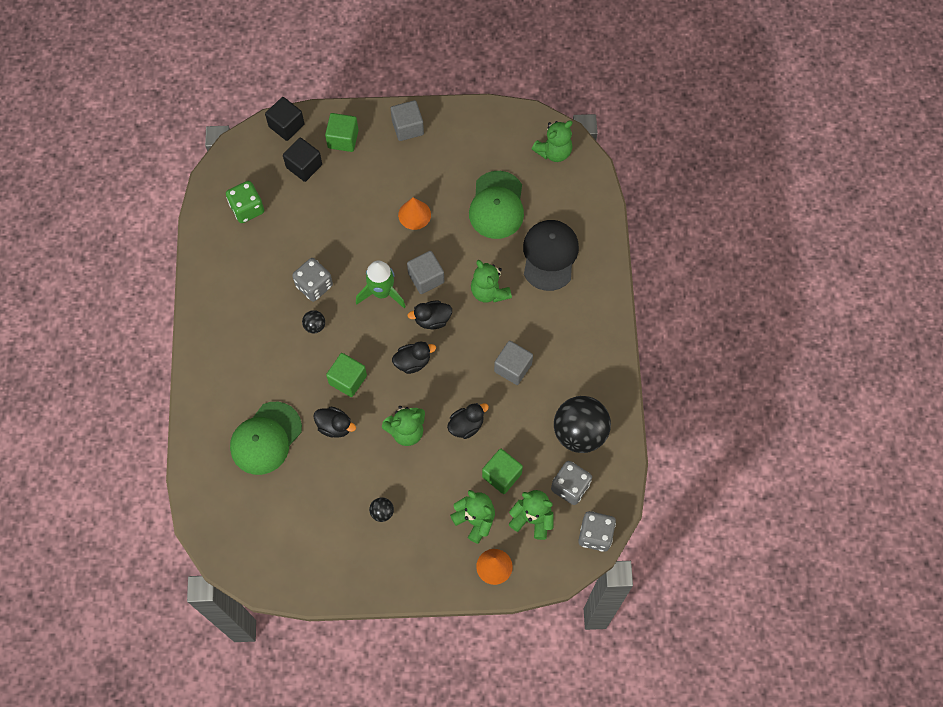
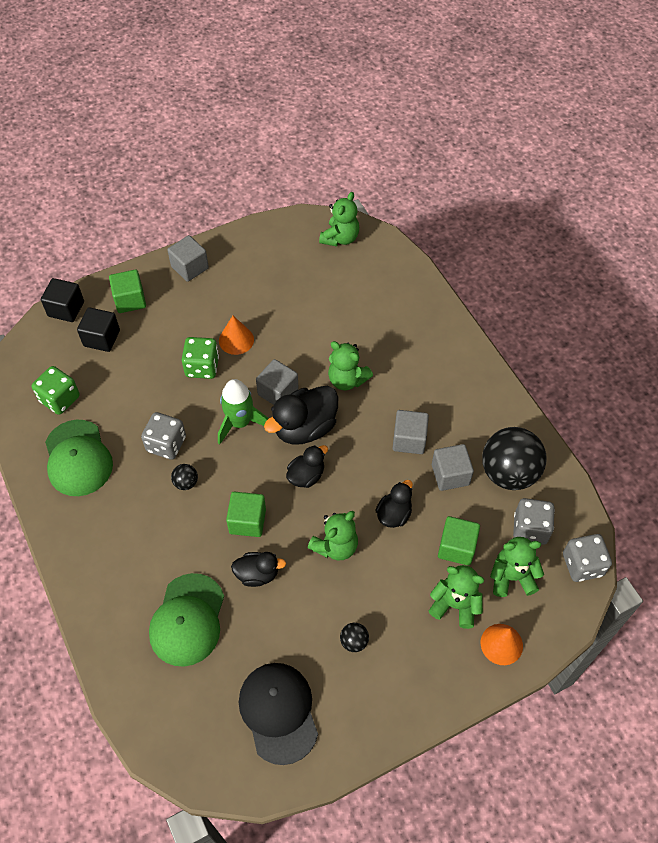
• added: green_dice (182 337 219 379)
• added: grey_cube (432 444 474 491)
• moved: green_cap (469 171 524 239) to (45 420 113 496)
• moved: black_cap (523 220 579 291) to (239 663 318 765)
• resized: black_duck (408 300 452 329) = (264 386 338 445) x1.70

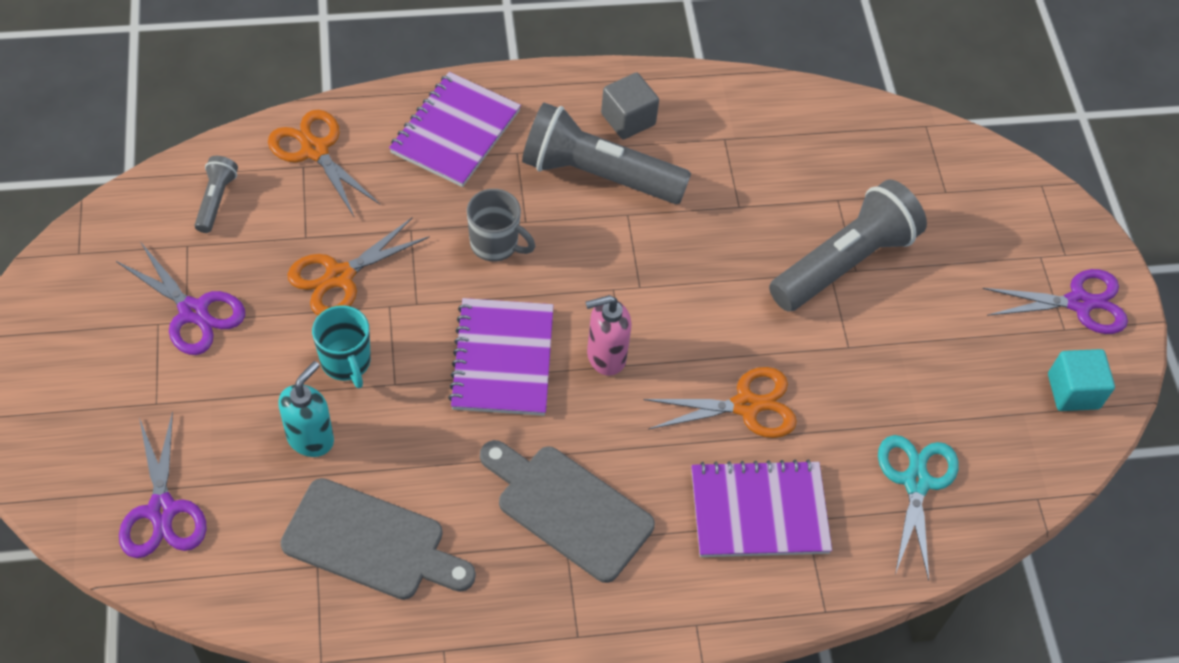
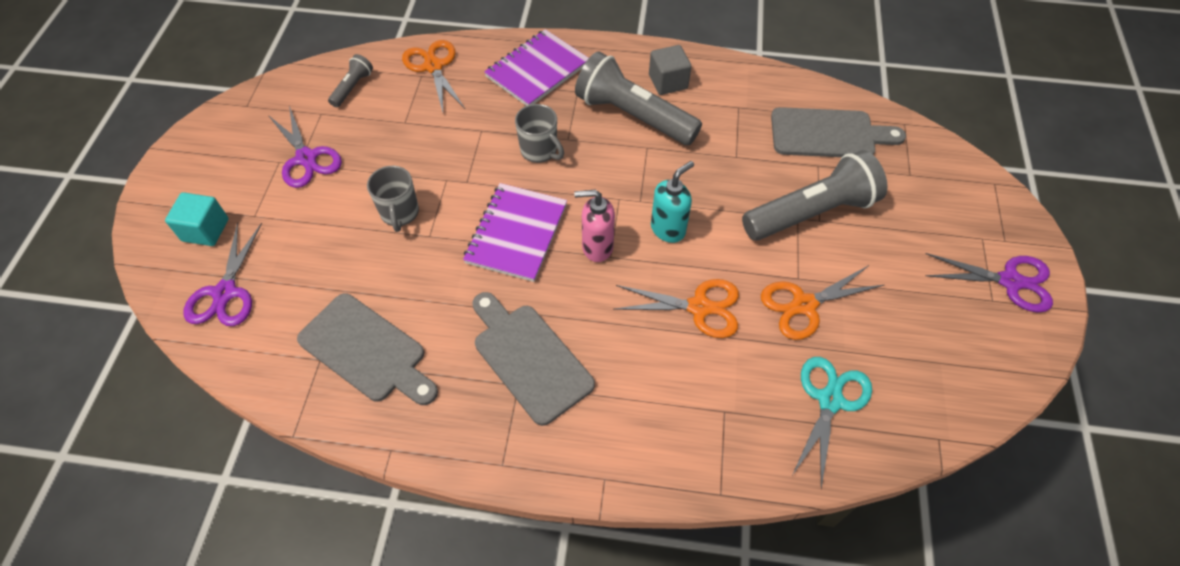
• removed: purple_notebook (691 459 832 557)
• added: grey_cutting_board (771 107 906 157)
• moved: turquoise_soap_dispenser (278 361 334 457) to (651 161 694 243)
• moved: orange_scissors (287 218 430 315) to (761 265 884 340)
• moved: turquoise_cube (1048 349 1115 411) to (165 192 229 246)
• recoloured: turquoise_mug (312 305 371 388) to grey_mug (367 166 419 232)

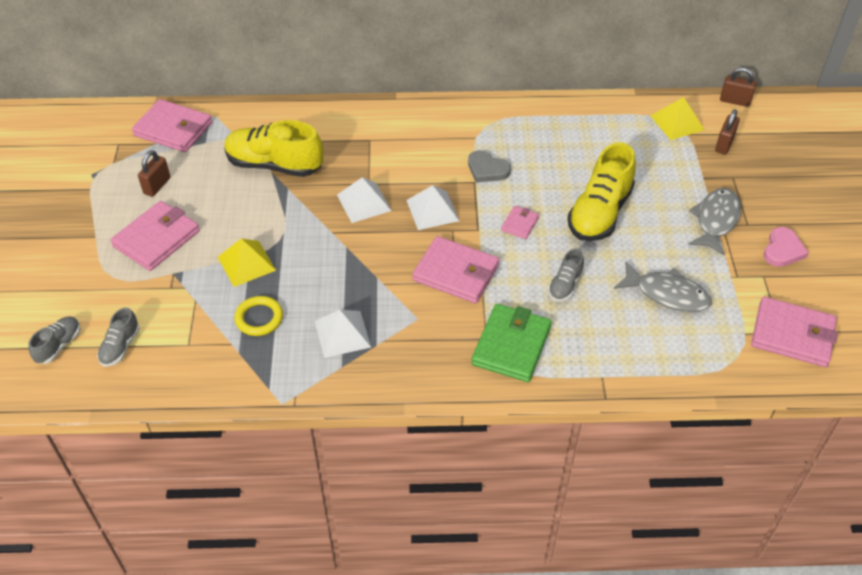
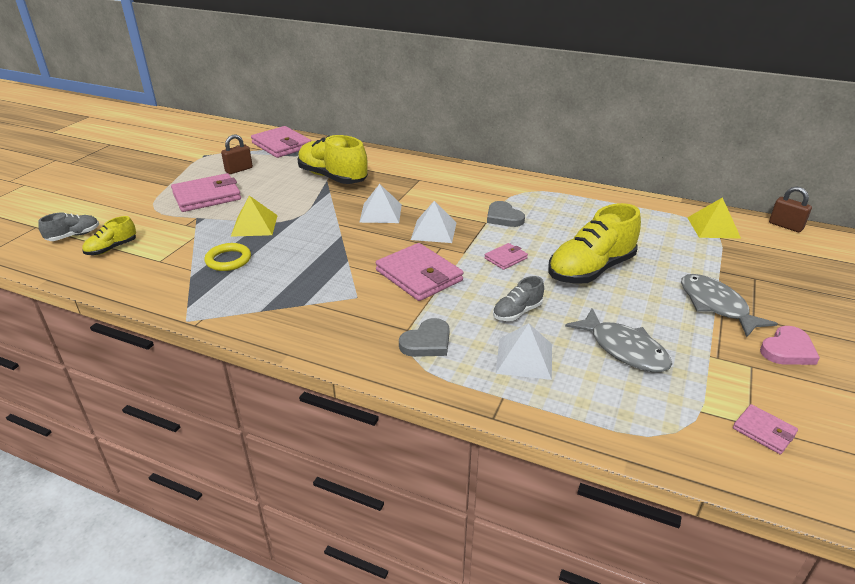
• removed: brown_padlock (715 109 740 155)
• moved: white_pyramid (315 310 371 358) to (496 323 552 380)
• replaced: green_wallet (471 304 552 382) to grey_heart (399 318 450 357)
• recoloured: grey_shoe (97 308 140 366) to yellow_shoe (82 216 136 255)
• turned: grey_fish (688 188 741 255) = (681 274 778 337) 75 degrees counterclockwise
• resized: pink_wallet (751 297 838 367) = (733 404 798 454) x0.50

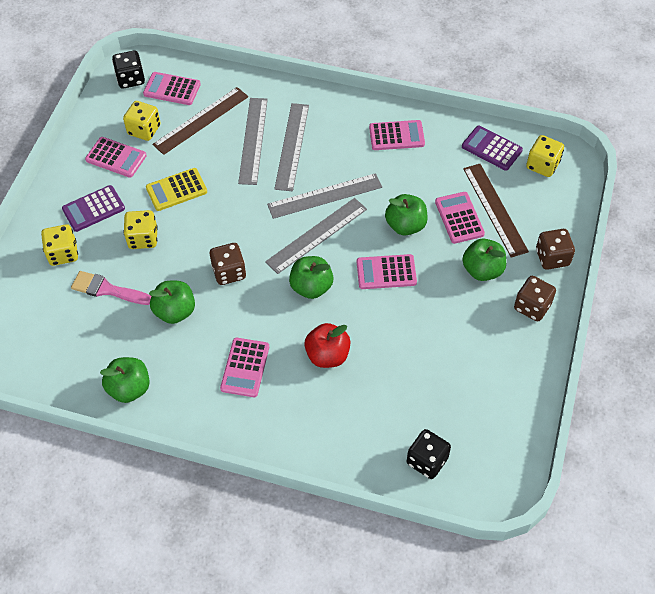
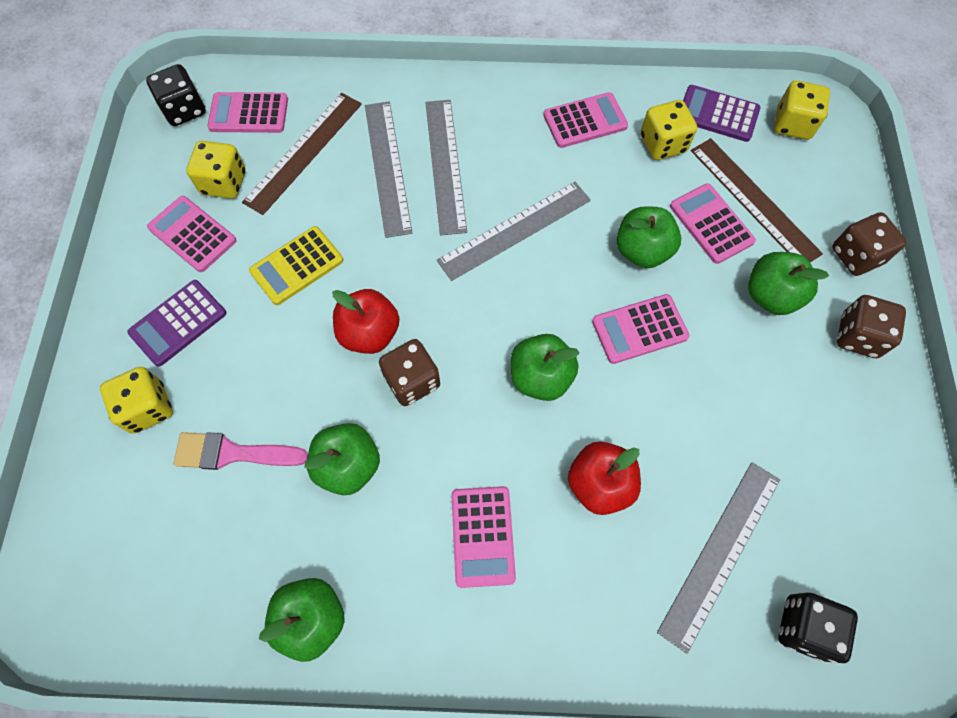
• added: red_apple (333 289 399 354)
• moved: yellow_dice (123 210 158 249) to (641 100 697 160)
• moved: grey_ruler (265 198 367 274) to (657 462 780 654)
• turned: pink_calculator (85 137 147 178) = (147 196 237 272) 150 degrees counterclockwise

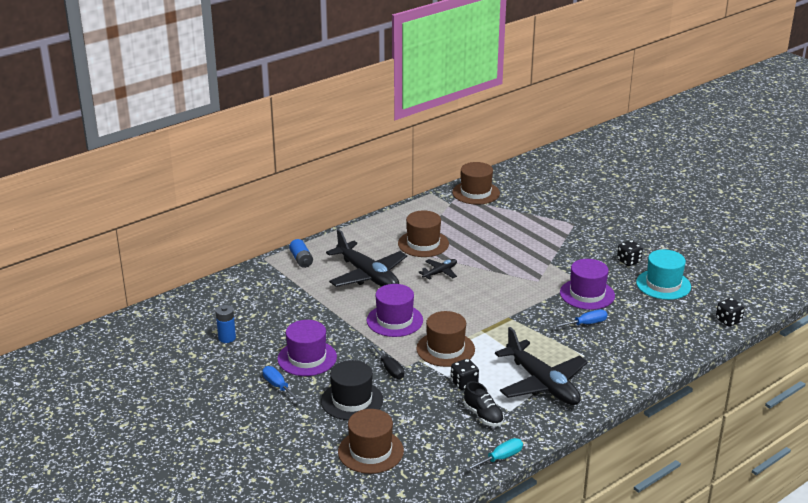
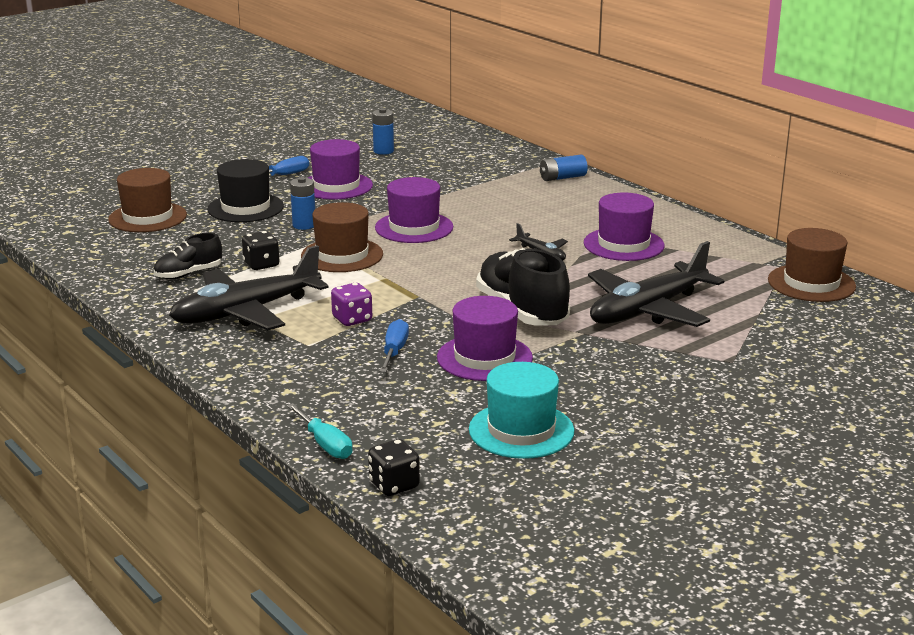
• removed: black_dice (617 240 643 266)
• added: purple_dice (331 283 372 326)
• added: black_shoe (476 248 570 326)
• moved: black_plane (326 229 407 287) to (588 241 724 327)
• moved: turquoise_screwdriver (465 438 523 471) to (287 403 353 459)
• replaced: black_screwdriver (370 343 404 379) to blue_battery (290 177 315 230)
• recoloured: brown_hat (398 210 449 257) to purple_hat (584 192 665 261)
• turned: blue_screwdriver (553 309 607 328) = (379 319 409 372) 150 degrees counterclockwise

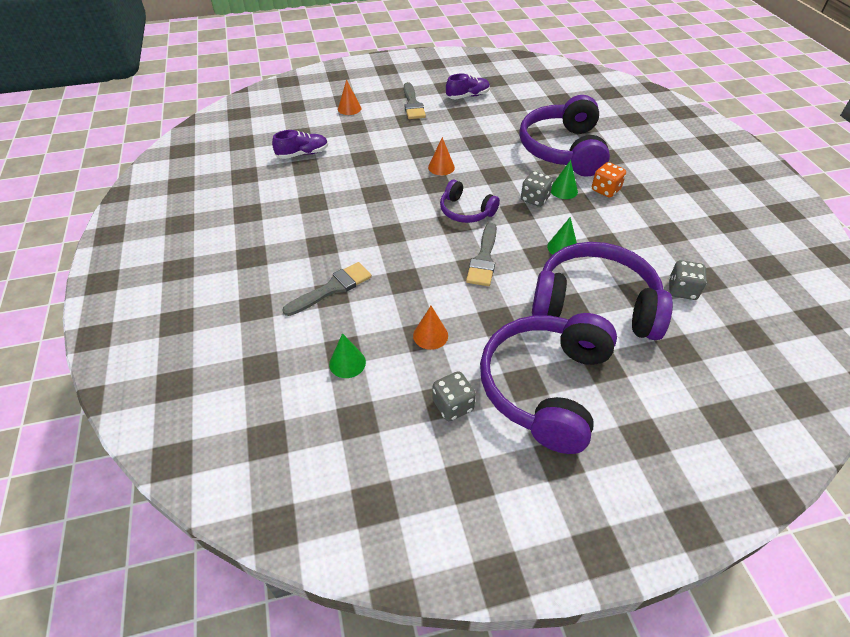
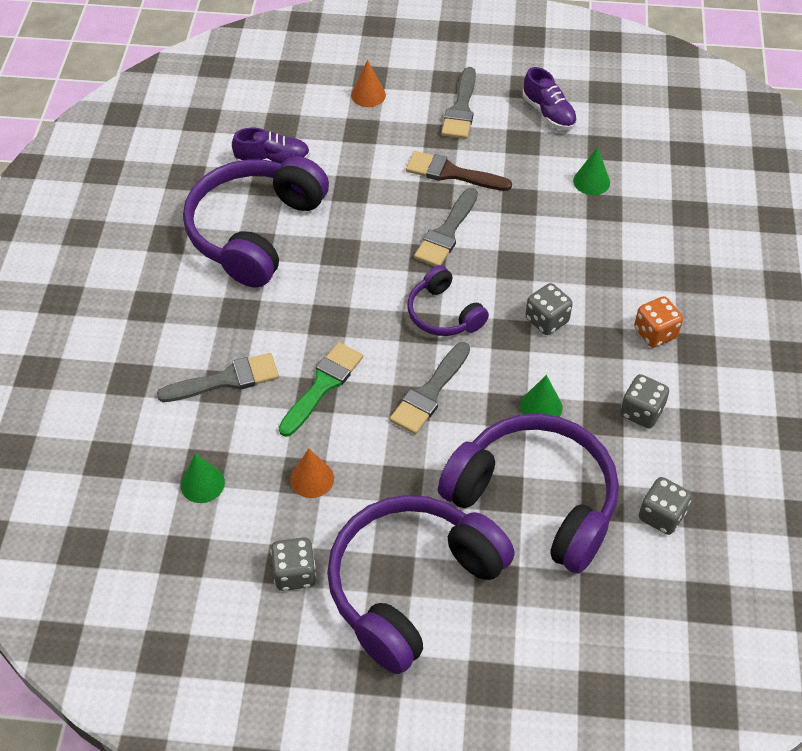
• added: green_brush (279 342 363 437)
• added: brown_brush (406 151 512 191)
• added: grey_dice (620 374 669 428)
• moved: purple_headphones (519 95 610 177) to (183 156 329 288)
• moved: green_cone (551 160 578 199) to (573 147 610 195)
• replaced: orange_cone (428 137 455 175) to grey_brush (414 188 478 266)
• turned: purple_shoe (446 73 490 99) = (522 67 577 130) 60 degrees clockwise

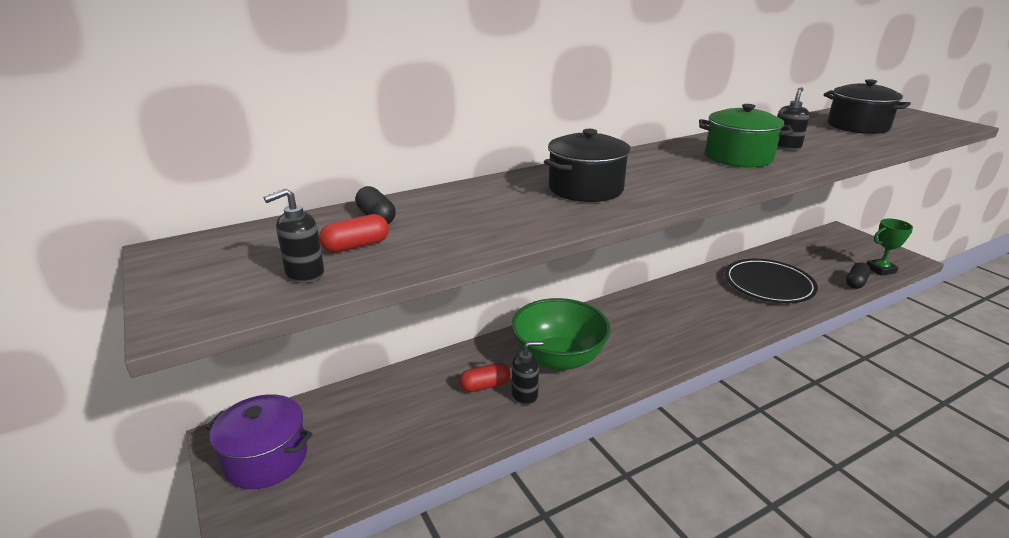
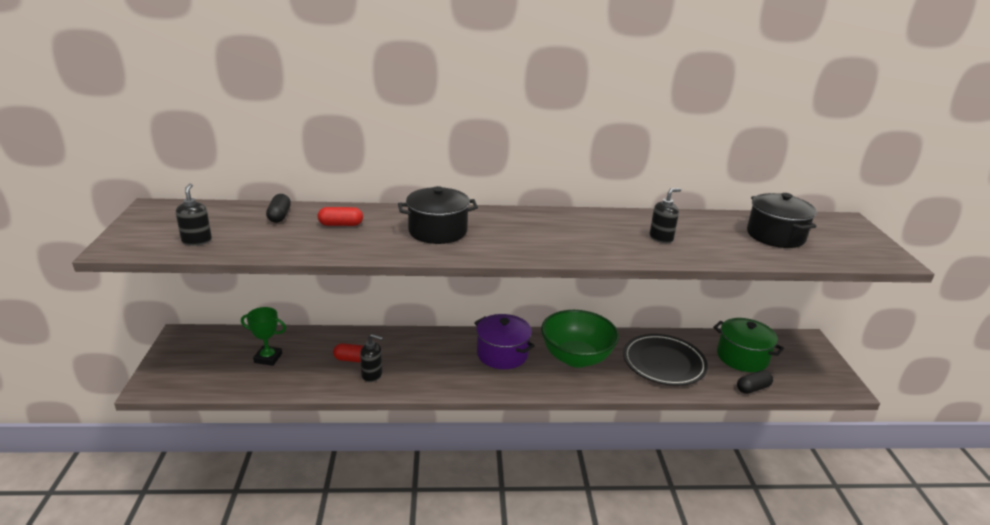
• moved: purple_pot (205 394 313 489) to (474 314 535 369)
• moved: red_capsule (319 214 389 253) to (318 207 363 226)
• moved: green_bowl (511 298 610 371) to (541 310 619 368)
• moved: green_pot (699 104 793 167) to (713 318 784 372)
• moved: green_trophy (866 219 913 276) to (241 307 286 366)
• turned: black_soap_dispenser (264 188 324 283) = (176 184 212 246) 90 degrees clockwise

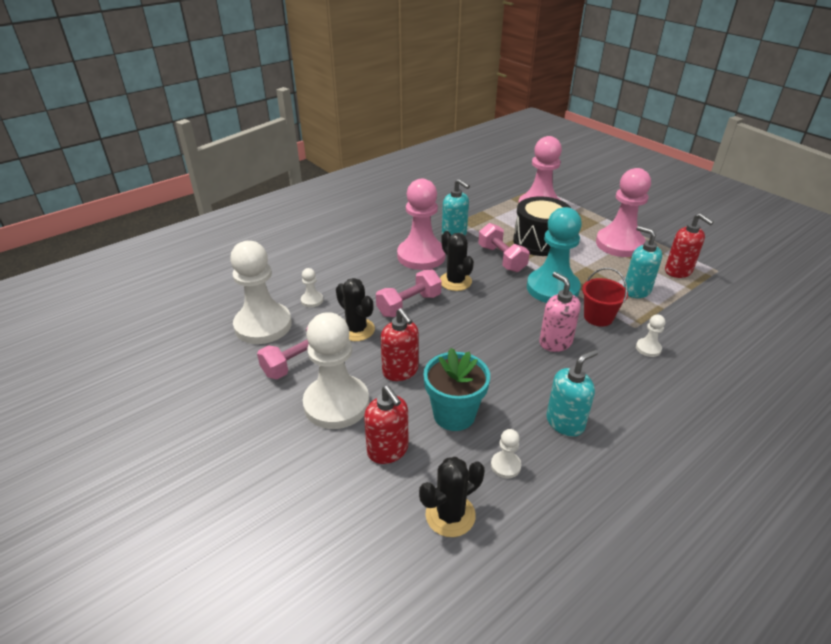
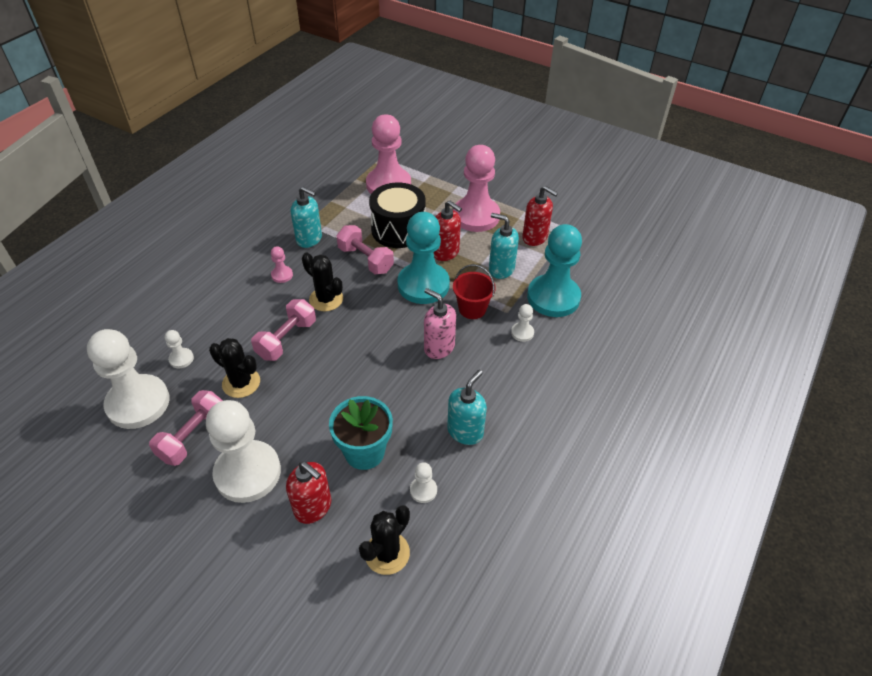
• added: turquoise_pawn (527 224 582 317)
• moved: red_soap_dispenser (381 308 419 381) to (433 201 462 261)
• resized: pink_pawn (397 179 445 270) = (271 246 293 283) x0.41

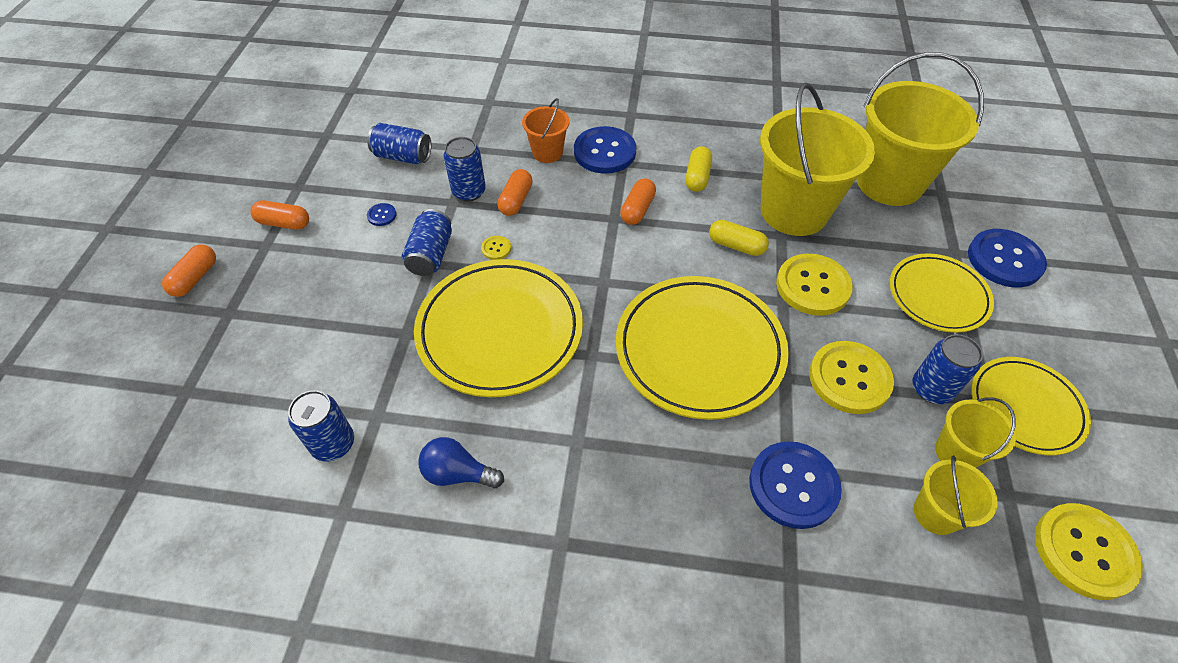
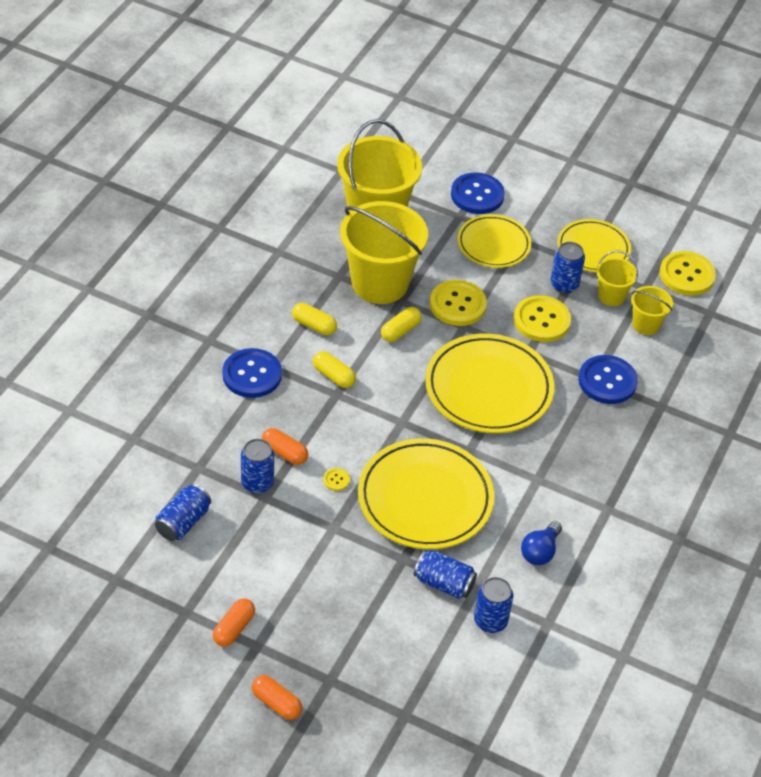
• removed: blue_button (367 203 397 226)
• removed: orange_bucket (522 98 569 163)
• moved: blue_can (402 209 452 276) to (414 549 477 599)
• recoloured: orange_capsule (620 178 656 225) to yellow_capsule (313 351 356 388)

